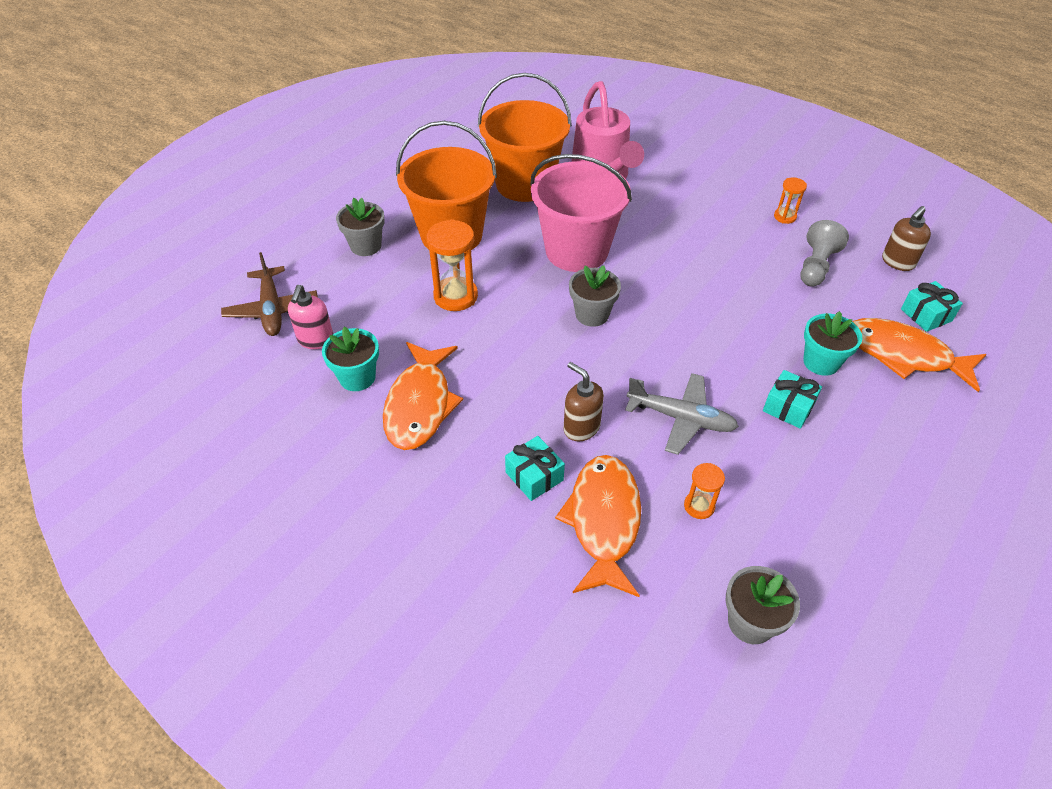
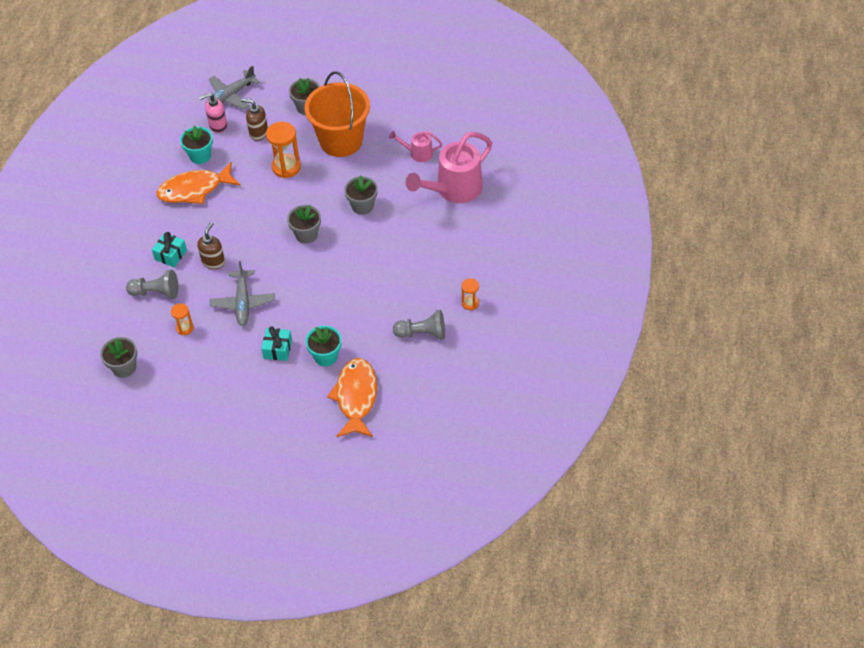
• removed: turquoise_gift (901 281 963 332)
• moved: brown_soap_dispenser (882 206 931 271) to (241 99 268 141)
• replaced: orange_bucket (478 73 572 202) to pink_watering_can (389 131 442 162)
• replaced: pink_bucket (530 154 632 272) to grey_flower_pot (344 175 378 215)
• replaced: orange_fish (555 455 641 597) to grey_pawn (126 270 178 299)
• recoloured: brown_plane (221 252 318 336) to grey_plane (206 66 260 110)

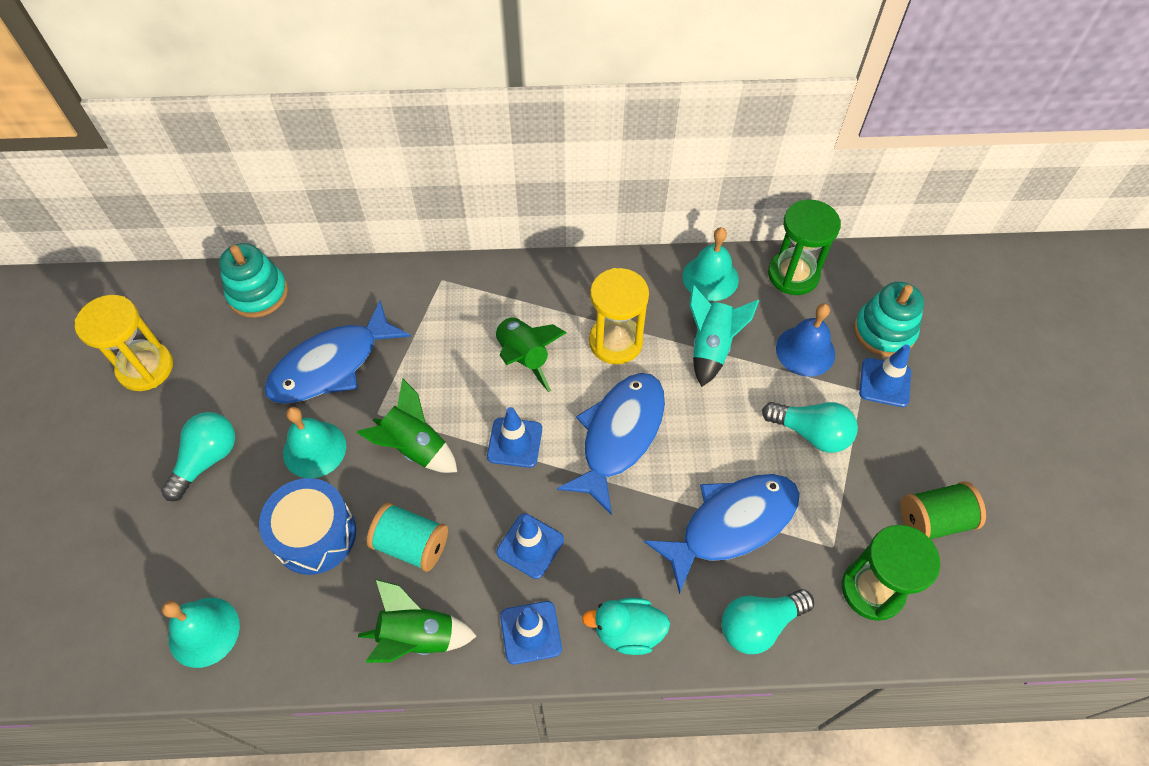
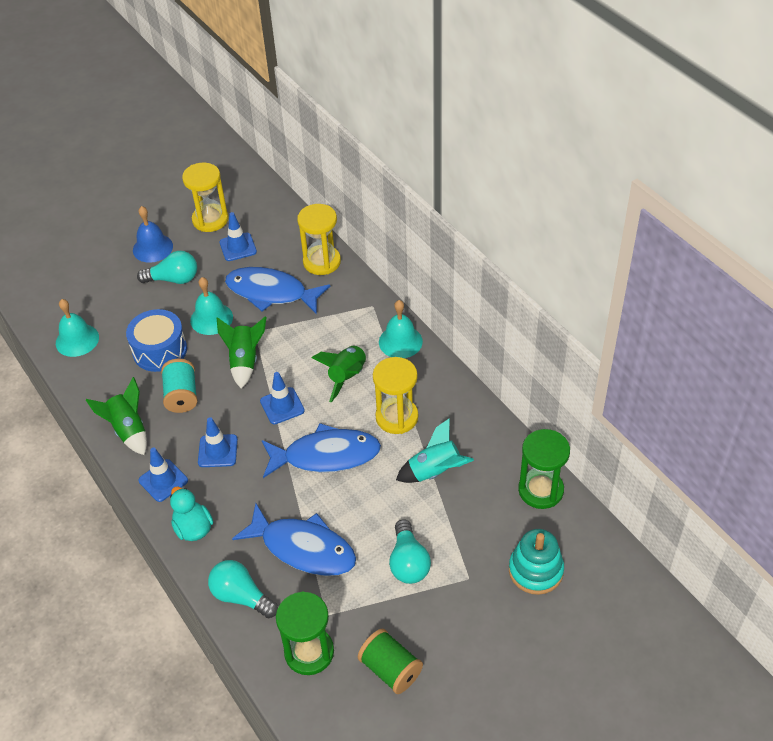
• removed: turquoise_stacking_toy (219 243 288 318)
• added: yellow_hourglass (297 204 341 275)
• moved: turquoise_bell (683 227 739 301) to (379 300 423 358)
• moved: blue_bell (776 303 835 377) to (133 206 173 263)
• moved: blue_traffic_cone (859 345 911 407) to (219 212 257 261)

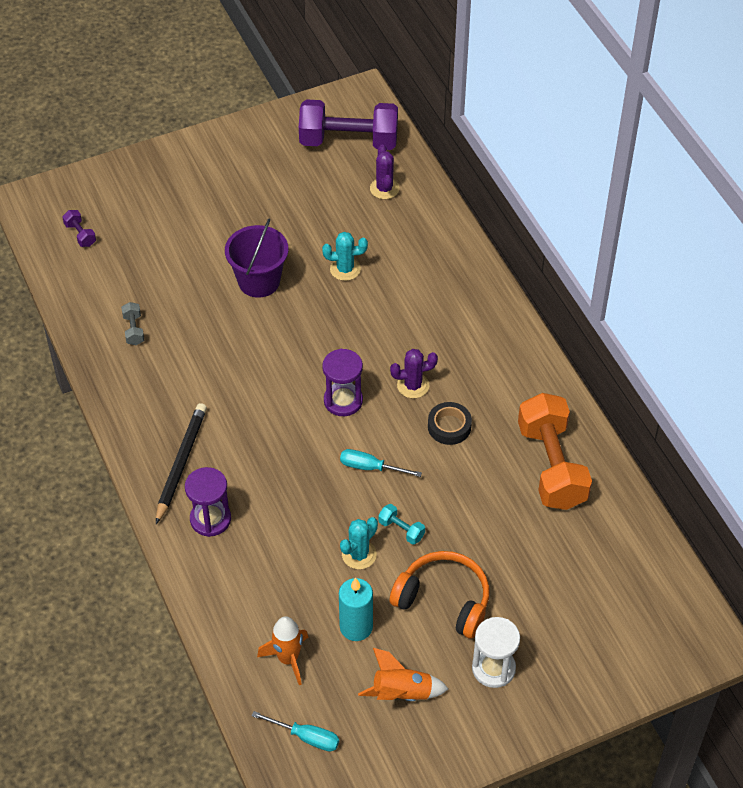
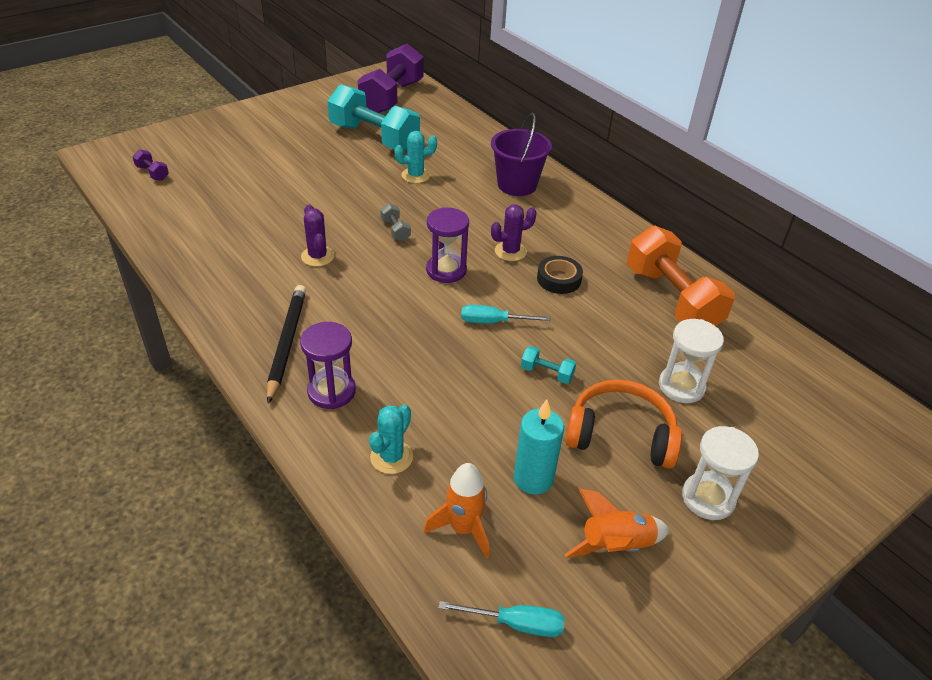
• added: turquoise_dumbbell (328 84 420 151)
• added: white_hourglass (659 319 724 403)
• moved: grey_dumbbell (121 302 144 345) to (380 203 411 241)
• moved: purple_bucket (225 219 288 298) to (491 113 552 196)
• moved: turquoise_cactus (340 517 378 569) to (369 405 413 474)
• moved: purple_cactus (370 145 399 199) to (301 205 335 267)
• turned: purple_dumbbell (299 99 398 150) = (358 43 424 113) 60 degrees counterclockwise

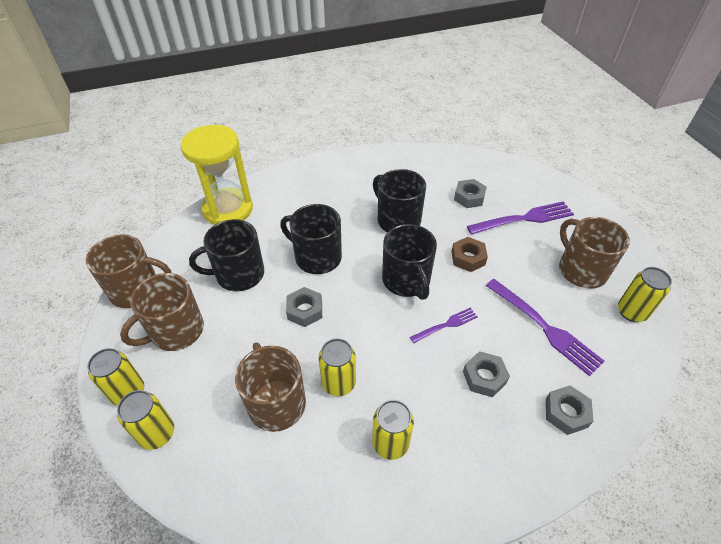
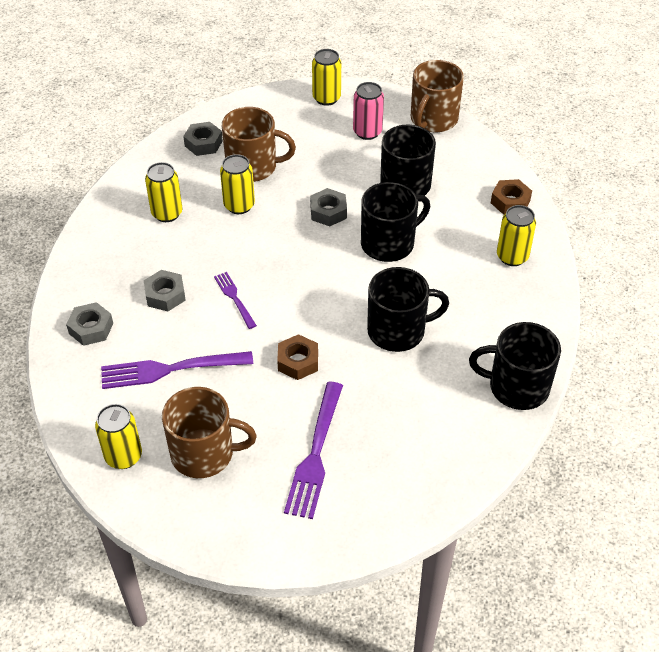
• moved: yellow_can (117 390 174 450) to (497 205 536 266)
• moved: black_mug (382 224 437 300) to (469 322 561 410)
• moved: grey_nut (454 179 487 208) to (183 122 223 156)
• replaced: brown_mug (120 273 204 351) to pink_can (353 82 384 140)
• replaced: yellow_hourglass (181 125 253 225) to brown_nut (491 179 532 215)
• turned: purple_fork (410 308 478 343) = (214 272 257 329) 150 degrees clockwise

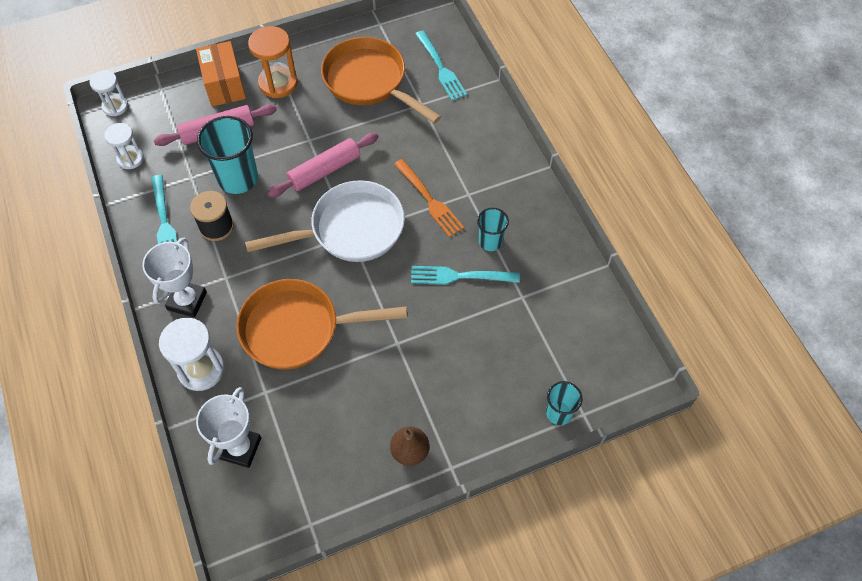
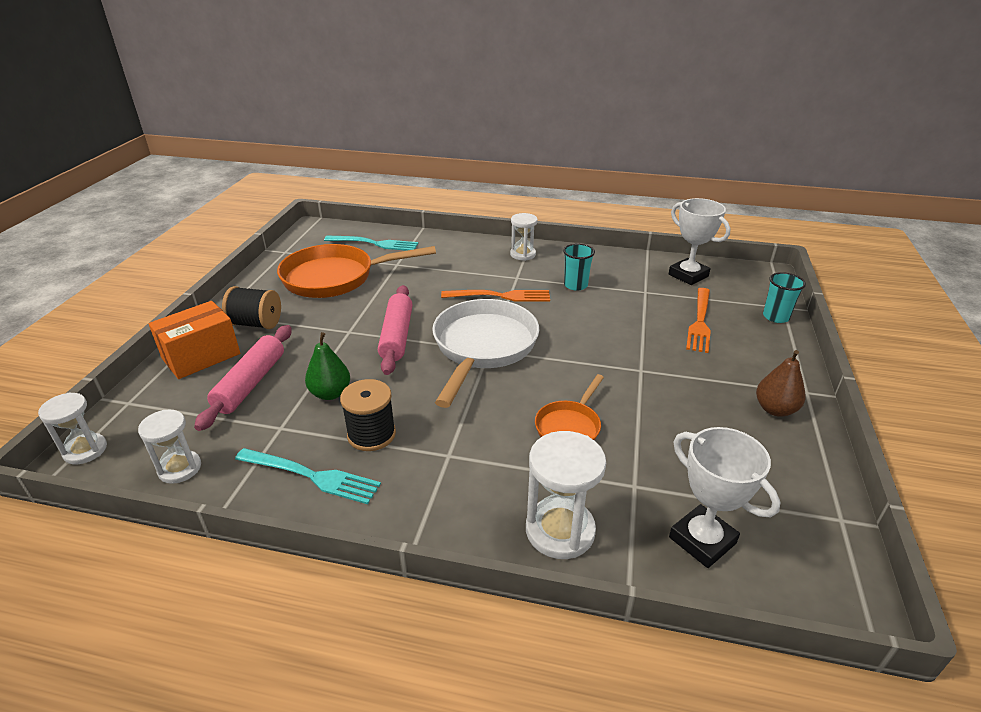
• removed: turquoise_fork (411 266 520 284)
• added: white_hourglass (510 213 538 261)
• added: orange_fork (686 288 711 353)
• moved: white_trophy (142 238 207 318) to (669 198 731 285)
• replaced: turquoise_cup (197 116 258 194) to green_pear (305 332 350 400)
• replaced: orange_hourglass (248 26 298 98) to black_spool (222 286 281 329)
• turned: orange_box (196 41 246 107) = (148 301 240 379) 60 degrees counterclockwise
• resized: orange_pan (236 279 407 370) = (535 374 604 440) x0.52

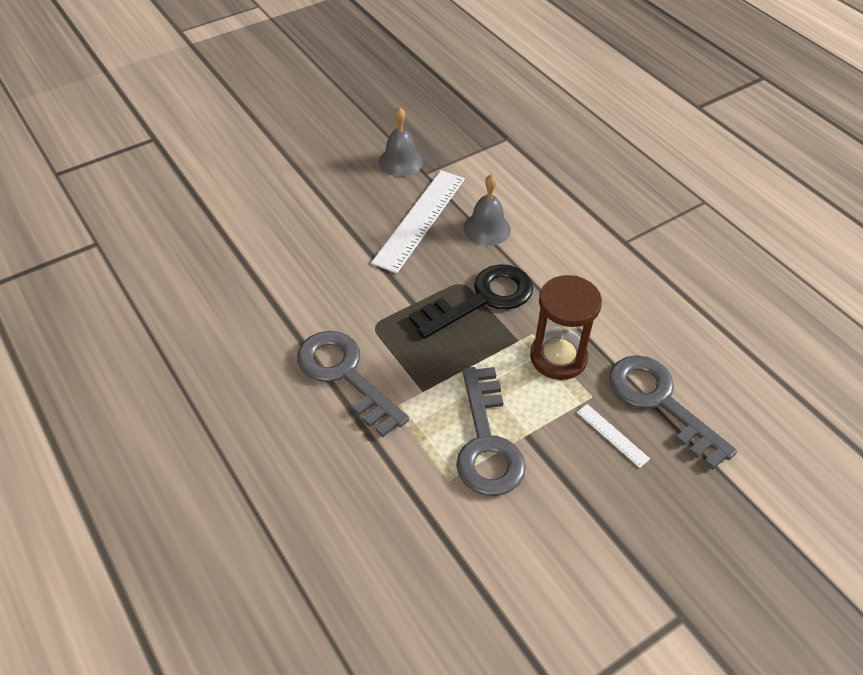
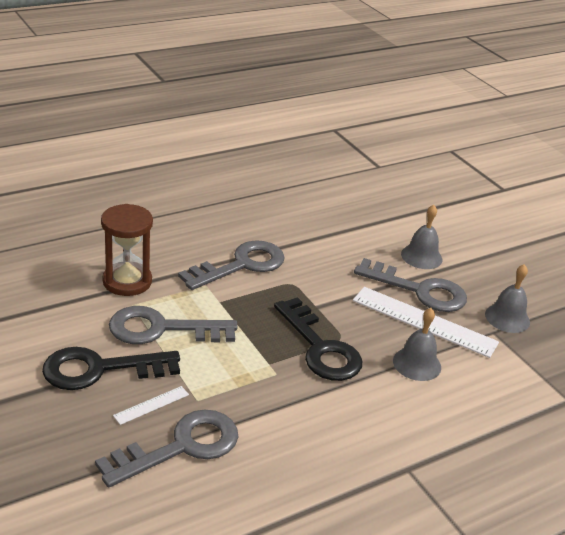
• added: black_key (42 347 180 390)
• added: grey_key (354 258 467 312)
• added: grey_bell (401 205 442 269)
• moved: brown_hourglass (530 275 602 380) to (101 204 153 296)

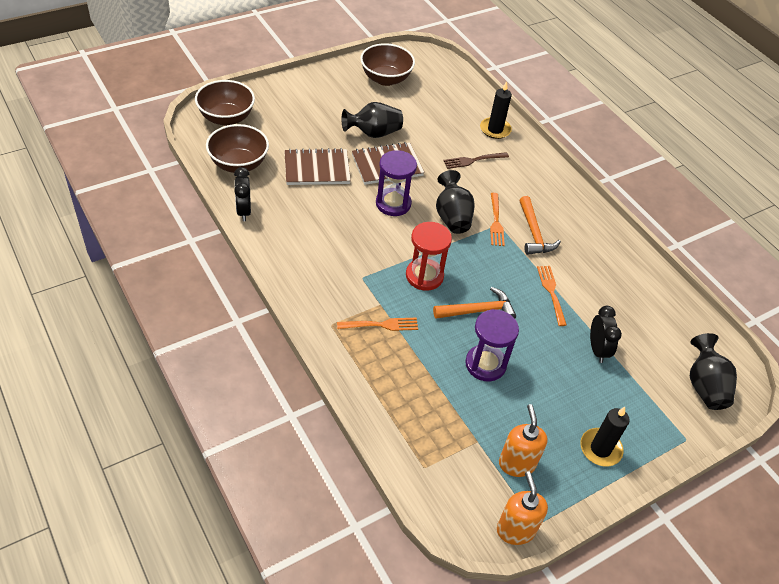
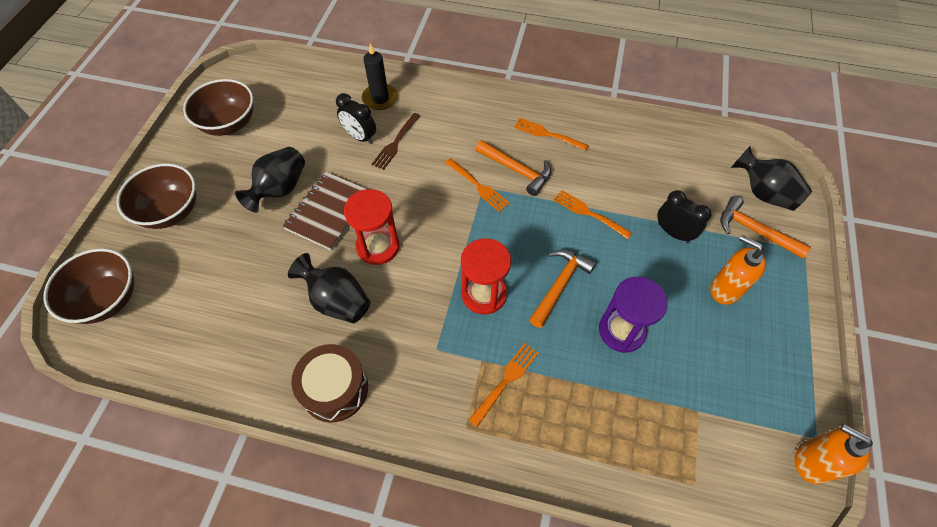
• removed: brown_notebook (284 148 351 185)
• removed: black_candle (580 407 630 467)
• added: brown_drum (291 344 368 423)
• added: orange_fork (514 118 589 151)
• added: orange_hammer (720 196 811 259)
• moved: brown_bowl (206 124 269 173) to (116 163 196 229)
• moved: black_clock (234 167 251 221) to (336 93 376 144)
• moved: black_vase (436 170 475 234) to (288 253 371 323)
• moved: orange_soap_dispenser (499 404 548 477) to (710 235 766 305)
• recoloured: purple_hourglass (376 150 417 216) to red_hourglass (344 189 400 265)

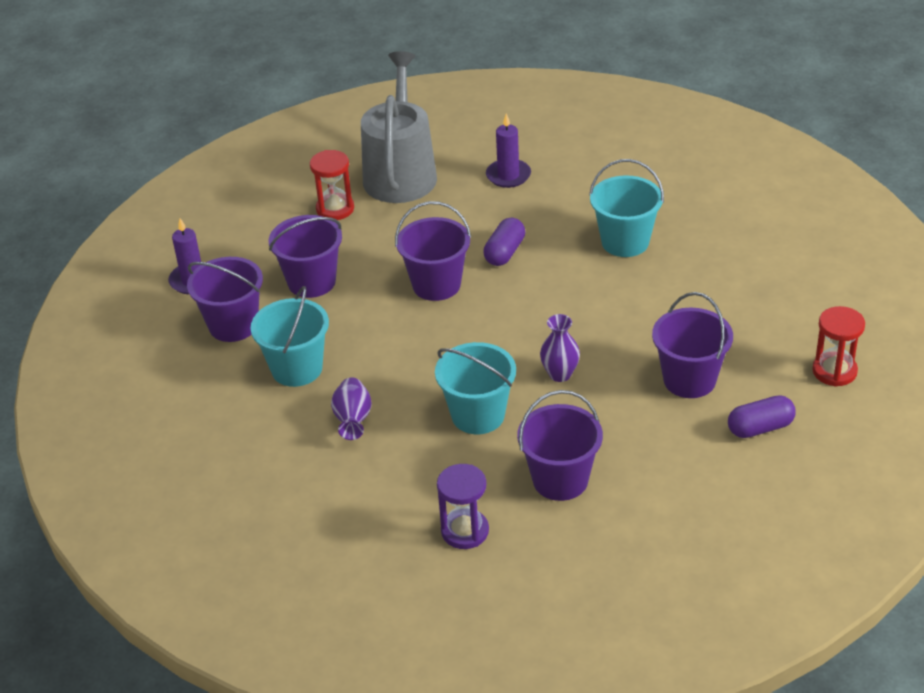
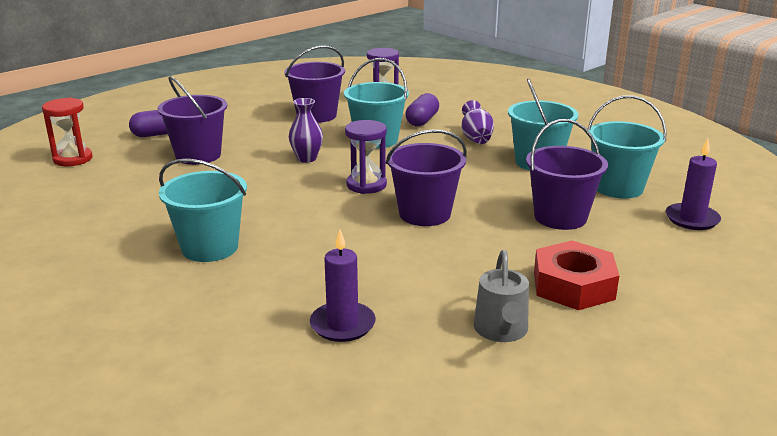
• added: purple_hourglass (345 120 387 194)
• moved: purple_capsule (483 218 525 266) to (405 93 439 127)
• replaced: red_hourglass (310 150 354 220) to red_nut (534 241 619 310)
• recoloured: purple_bucket (187 257 263 342) to turquoise_bucket (587 95 667 199)
• resized: grey_watering_can (361 51 437 203) = (474 250 529 342) x0.50

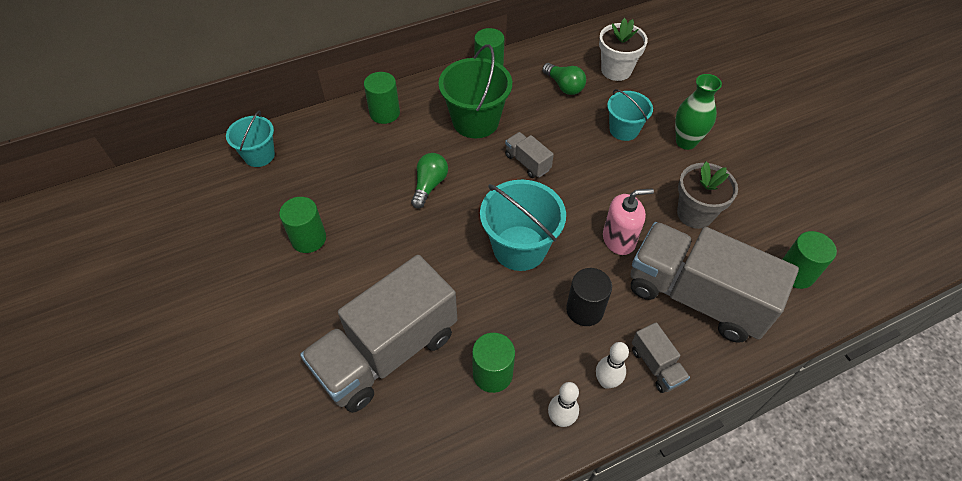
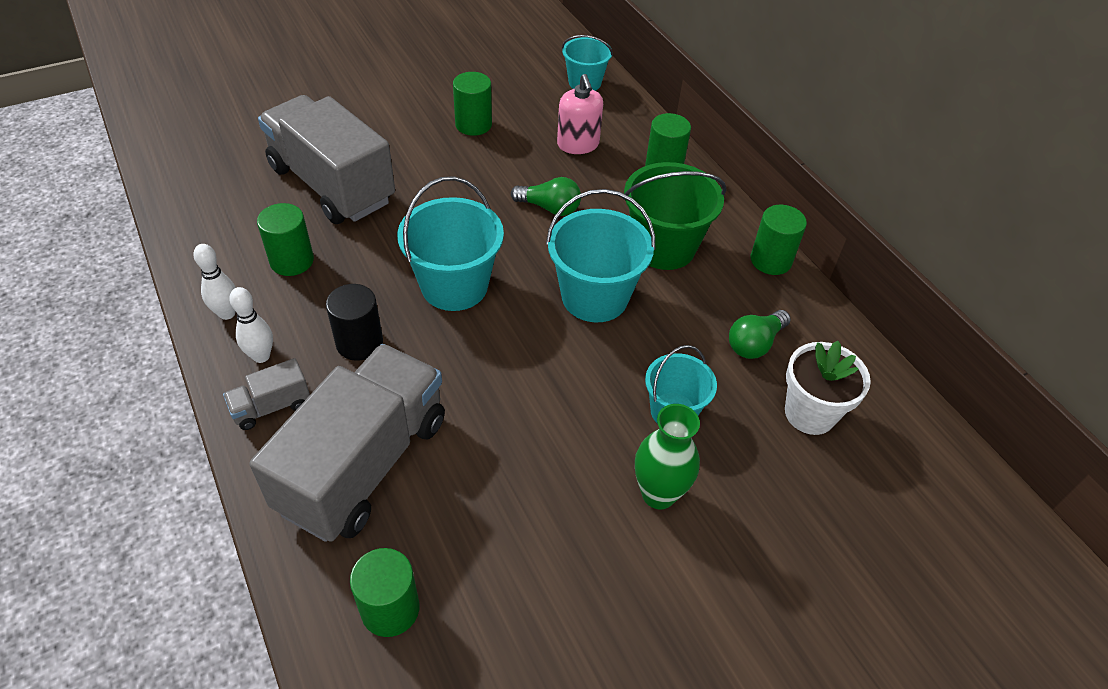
• removed: grey_flower_pot (677 162 738 229)
• moved: pink_soap_dispenser (603 188 654 255) to (557 74 603 154)
• replaced: grey_truck (505 132 554 178) to turquoise_bucket (546 189 655 322)

